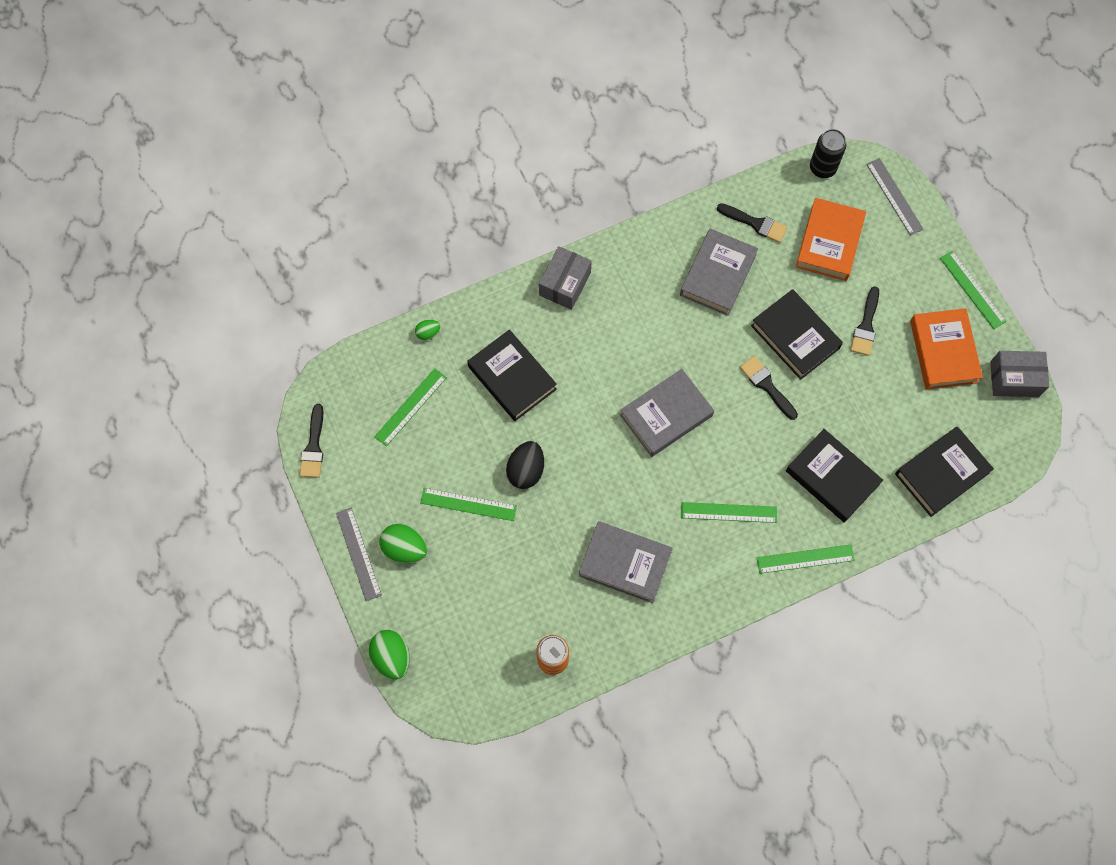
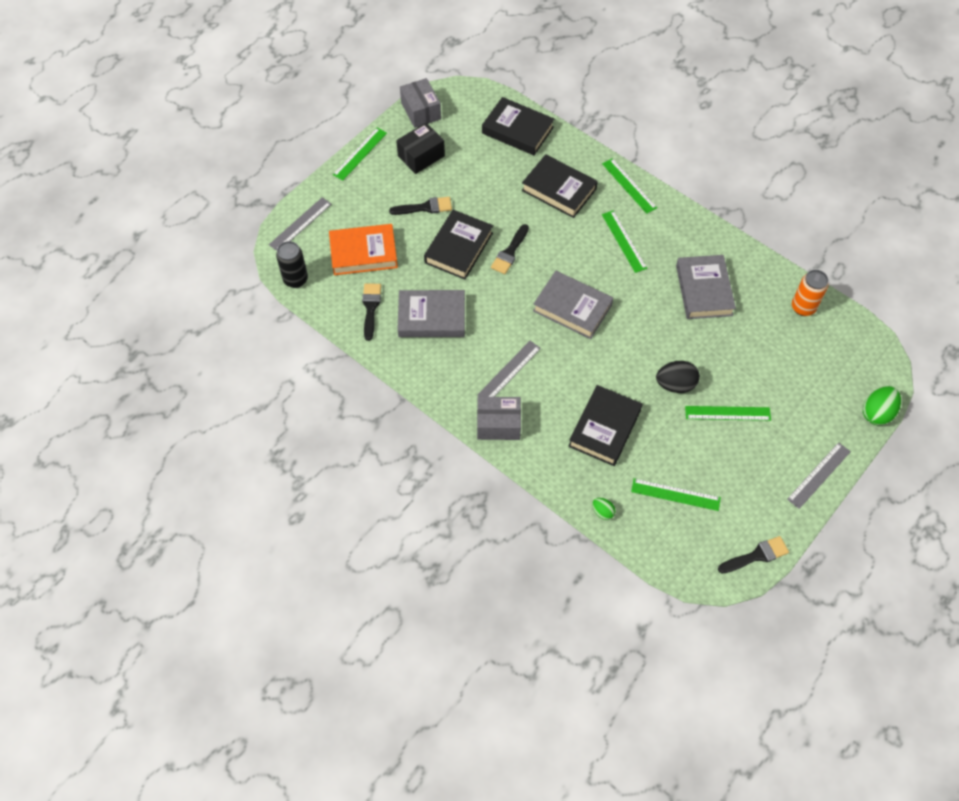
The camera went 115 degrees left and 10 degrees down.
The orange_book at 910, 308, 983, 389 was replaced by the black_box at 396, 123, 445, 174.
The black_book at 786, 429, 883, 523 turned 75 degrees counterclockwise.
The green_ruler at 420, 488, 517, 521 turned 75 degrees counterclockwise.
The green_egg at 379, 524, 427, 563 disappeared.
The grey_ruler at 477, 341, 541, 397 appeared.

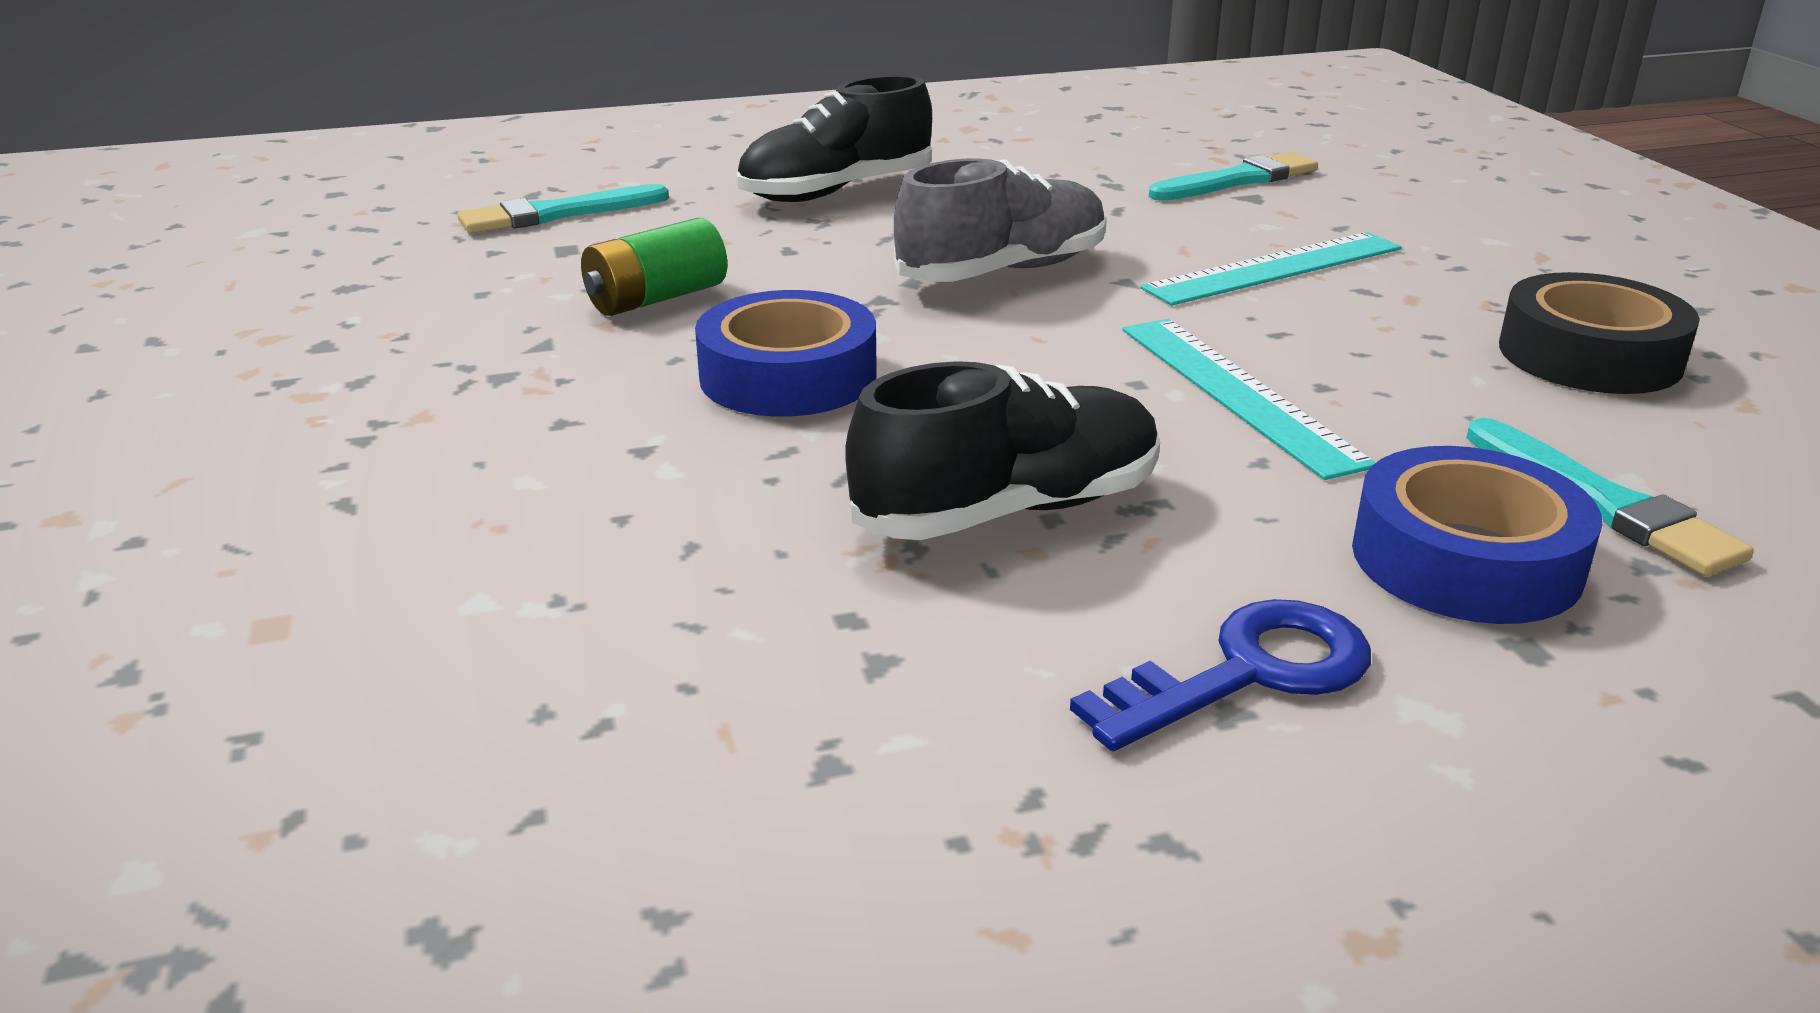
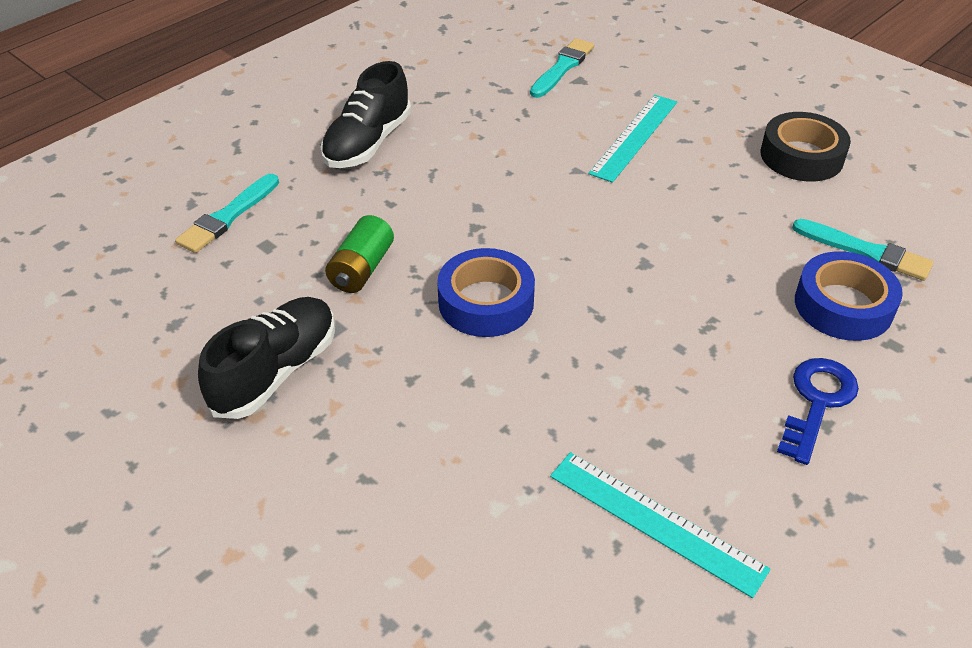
The camera went 30 degrees left and 15 degrees up.
The grey_shoe at 894, 158, 1107, 282 disappeared.
The turquoise_ruler moved from 1122, 319, 1376, 480 to 550, 452, 771, 598.
The black_shoe moved from 845, 361, 1160, 540 to 198, 297, 335, 419.

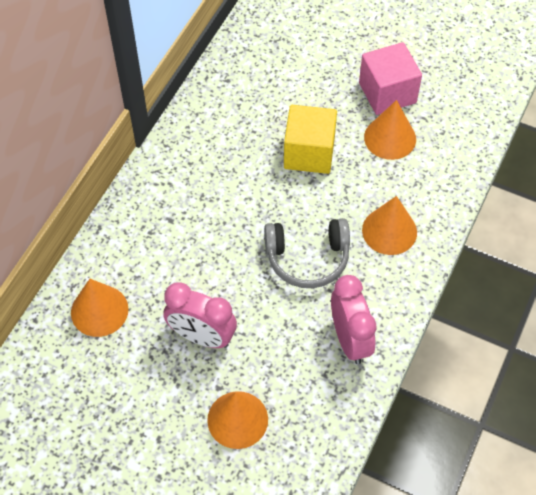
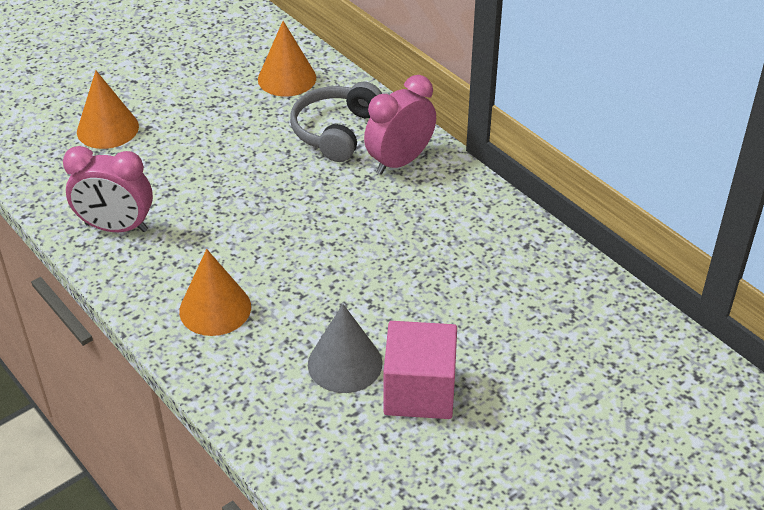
The camera went 115 degrees right and 15 degrees down.
The orange_cone at 364, 100, 416, 160 became the grey_cone at 308, 304, 382, 393.
The yellow_cube at 284, 105, 337, 174 disappeared.
The grey_headphones moved from 264, 218, 350, 288 to 290, 82, 382, 162.
The pink_clock moved from 163, 282, 237, 348 to 364, 75, 436, 175.

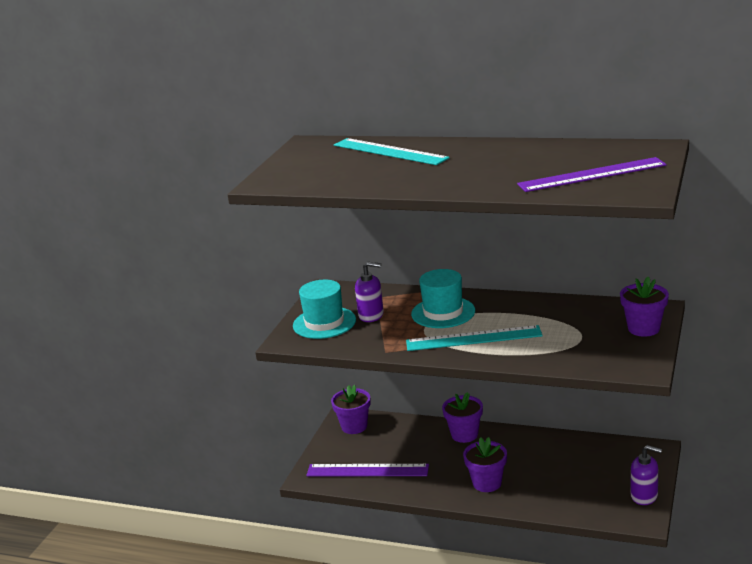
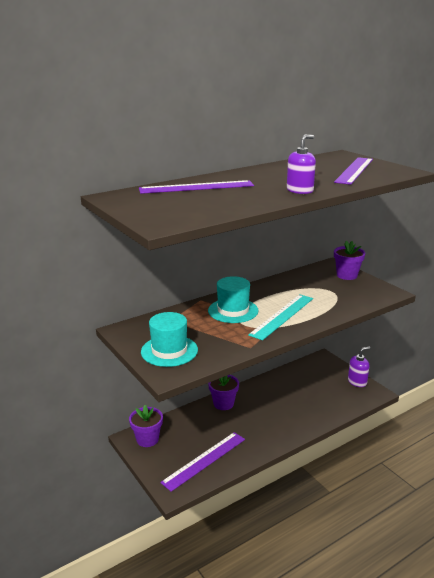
The camera went 55 degrees left and 0 degrees up.
The turquoise_ruler at 334, 138, 450, 165 became the purple_ruler at 139, 180, 254, 194.
The purple_soap_dispenser moved from 355, 262, 384, 322 to 287, 135, 316, 194.
The purple_flower_pot at 463, 437, 507, 492 disappeared.

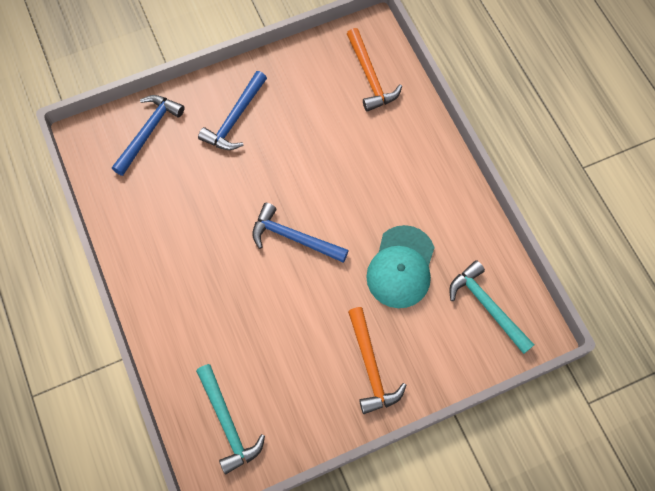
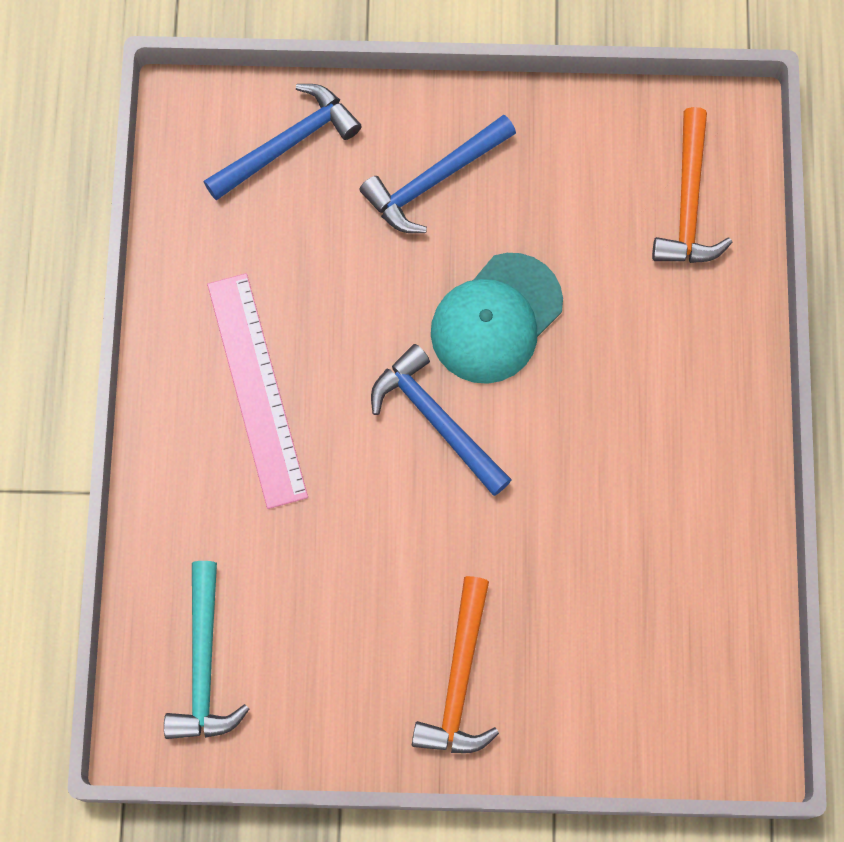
The camera went 25 degrees right and 5 degrees up.
The turquoise_cap moved from 366, 225, 435, 308 to 431, 253, 563, 384.
The turquoise_hammer at 449, 260, 534, 354 disappeared.
The pink_ruler at 207, 273, 308, 509 appeared.

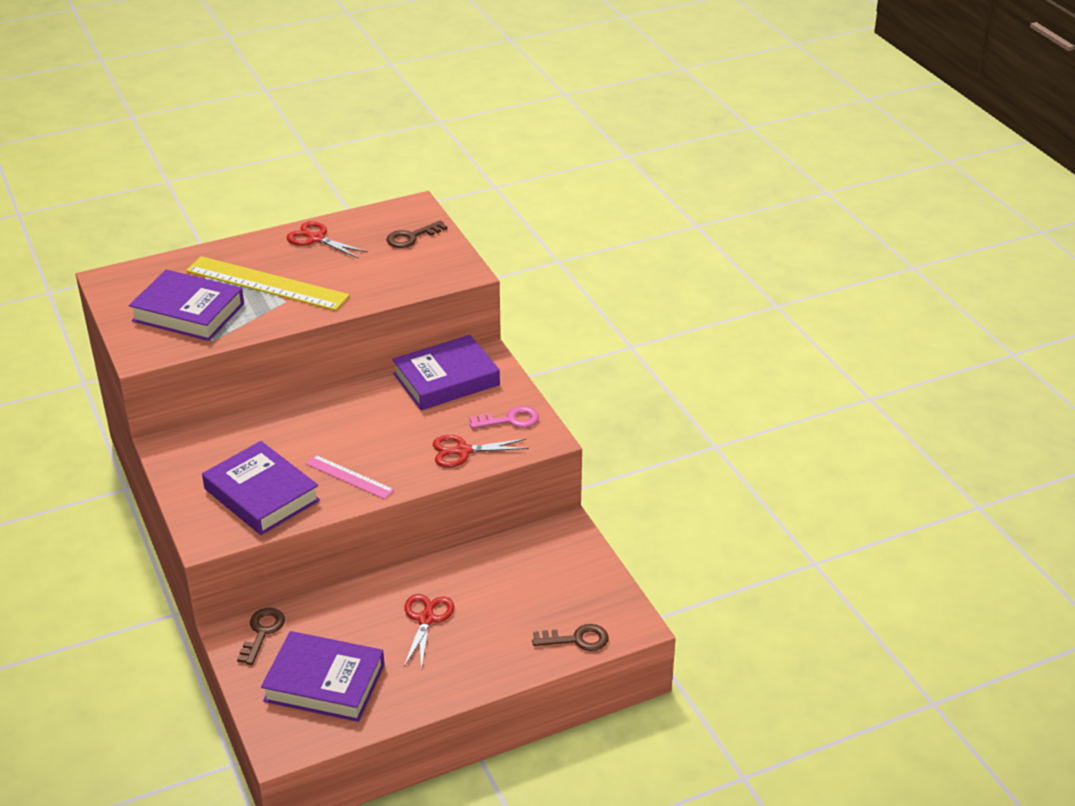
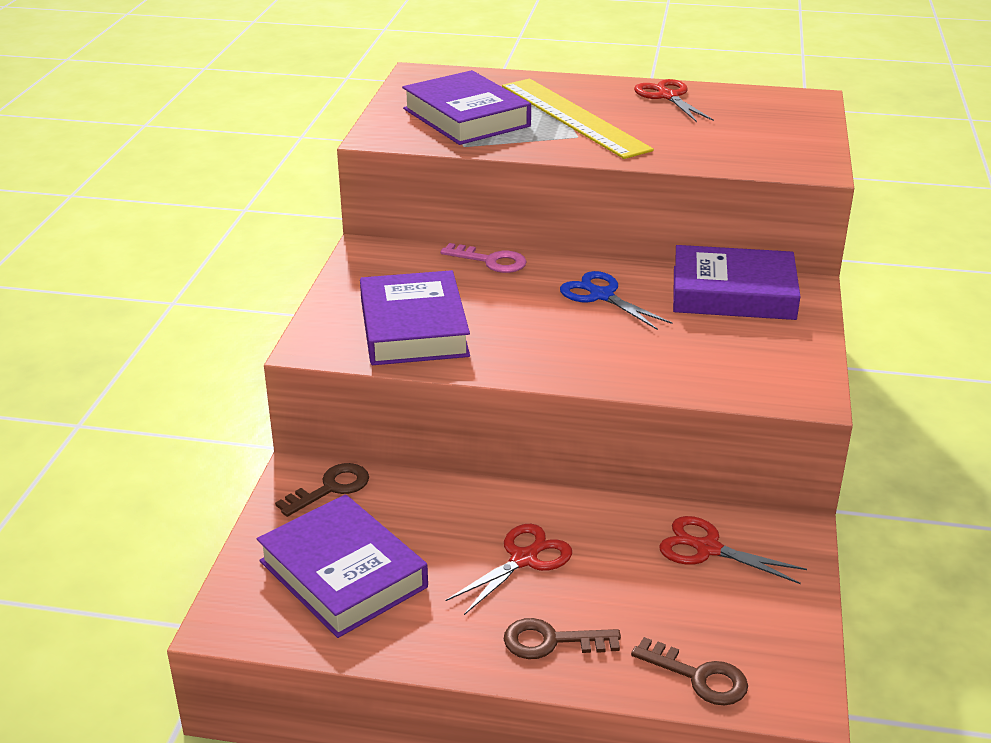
The camera went 35 degrees right and 5 degrees down.
The brown_key moved from 386, 220, 447, 248 to 504, 618, 621, 659.
The pink_key moved from 469, 406, 539, 429 to 440, 243, 527, 273.
The red_scissors moved from 433, 435, 529, 467 to 659, 516, 807, 584.
The pink_ruler at 305, 455, 394, 499 disappeared.
The blue_scissors at 560, 271, 673, 330 appeared.

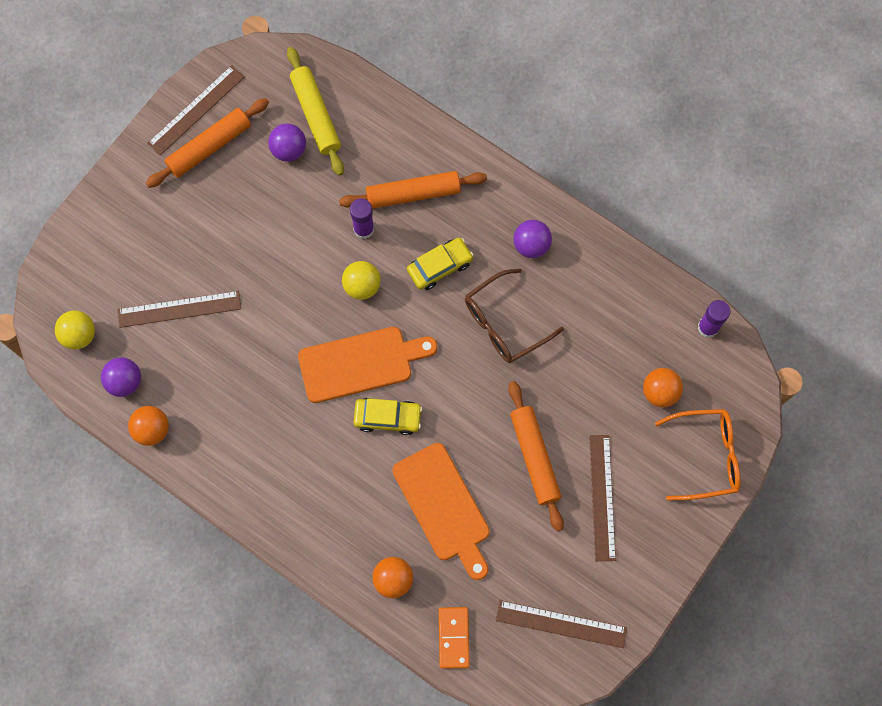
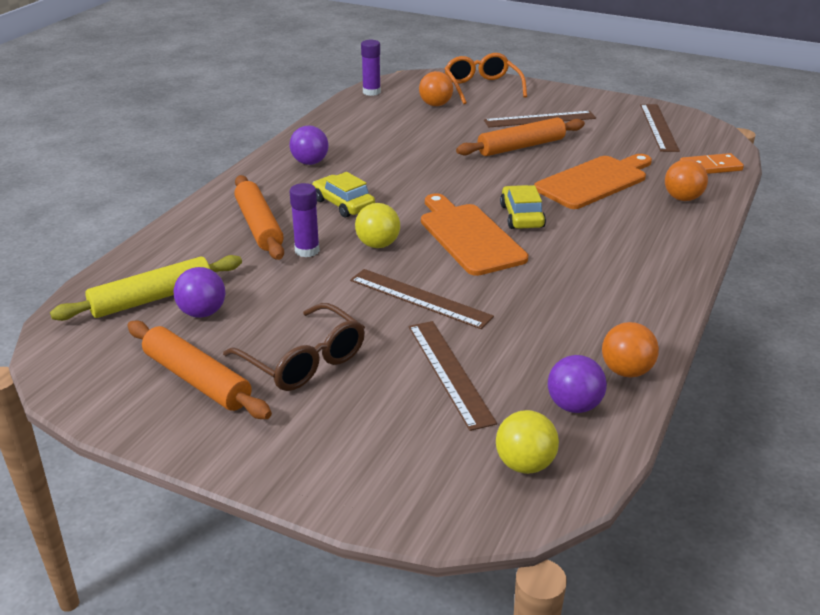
The camera went 100 degrees left and 40 degrees down.
The brown_ruler moved from 147, 65, 245, 156 to 350, 269, 494, 329.
The brown_glasses moved from 465, 269, 564, 363 to 223, 303, 365, 391.

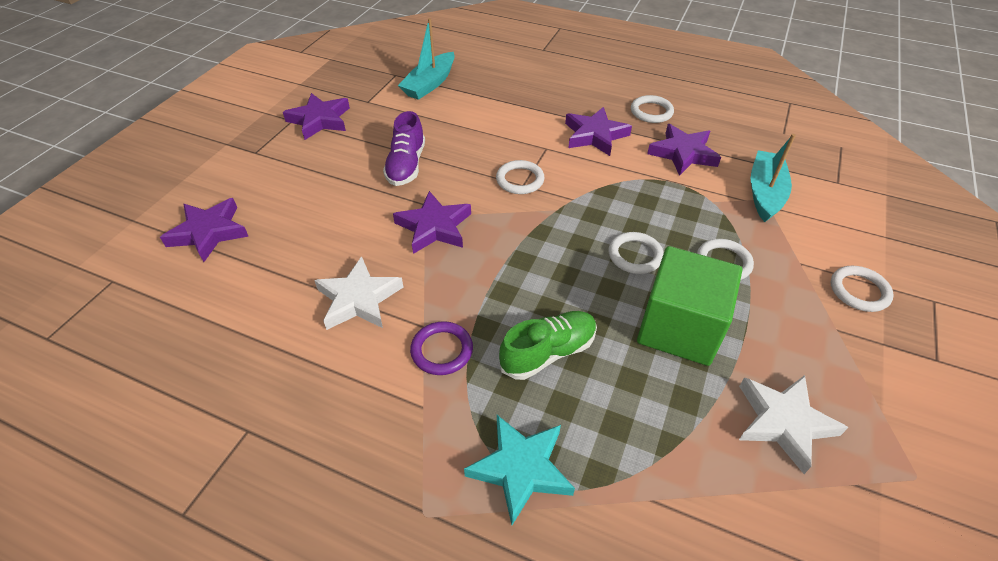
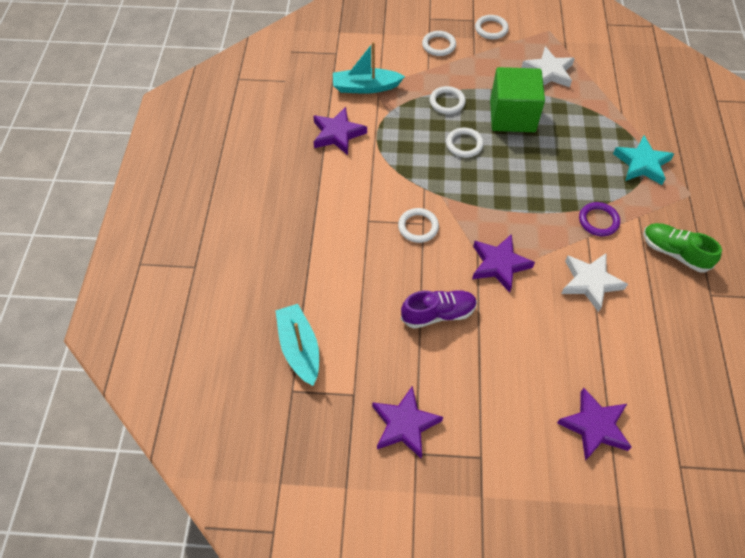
The camera went 110 degrees left and 10 degrees up.
The turquoise_boat at 398, 18, 455, 100 turned 120 degrees counterclockwise.
The white_ring moved from 631, 95, 674, 123 to 475, 15, 509, 39.
The purple_star at 565, 107, 632, 156 disappeared.
The green_shoe moved from 499, 311, 597, 380 to 643, 223, 722, 273.

